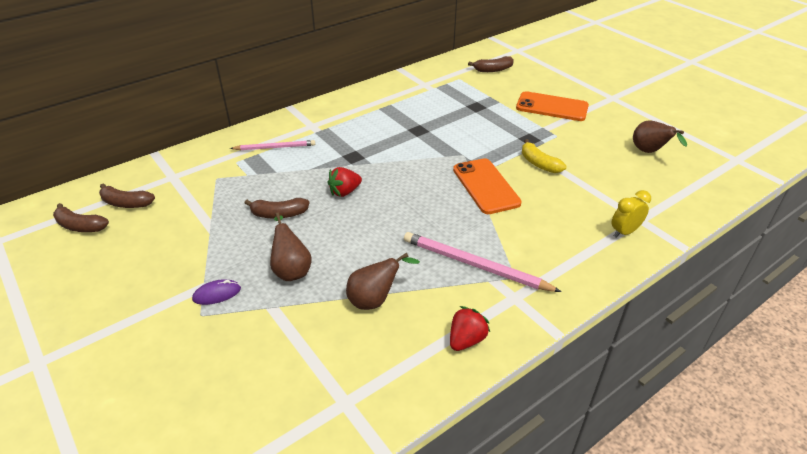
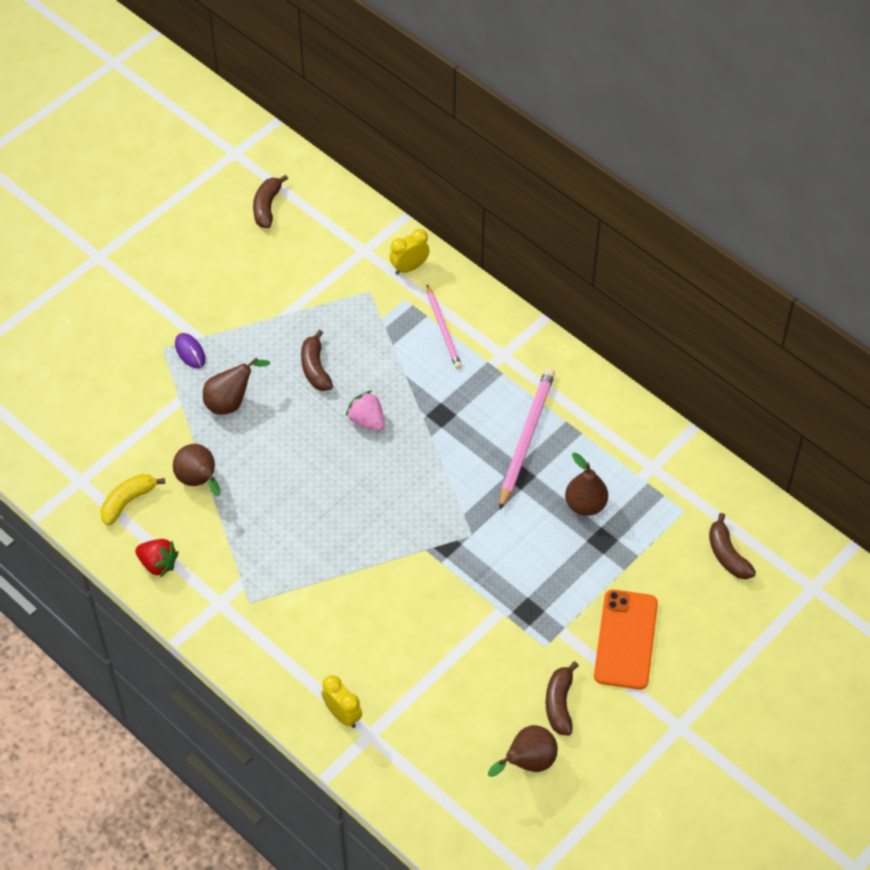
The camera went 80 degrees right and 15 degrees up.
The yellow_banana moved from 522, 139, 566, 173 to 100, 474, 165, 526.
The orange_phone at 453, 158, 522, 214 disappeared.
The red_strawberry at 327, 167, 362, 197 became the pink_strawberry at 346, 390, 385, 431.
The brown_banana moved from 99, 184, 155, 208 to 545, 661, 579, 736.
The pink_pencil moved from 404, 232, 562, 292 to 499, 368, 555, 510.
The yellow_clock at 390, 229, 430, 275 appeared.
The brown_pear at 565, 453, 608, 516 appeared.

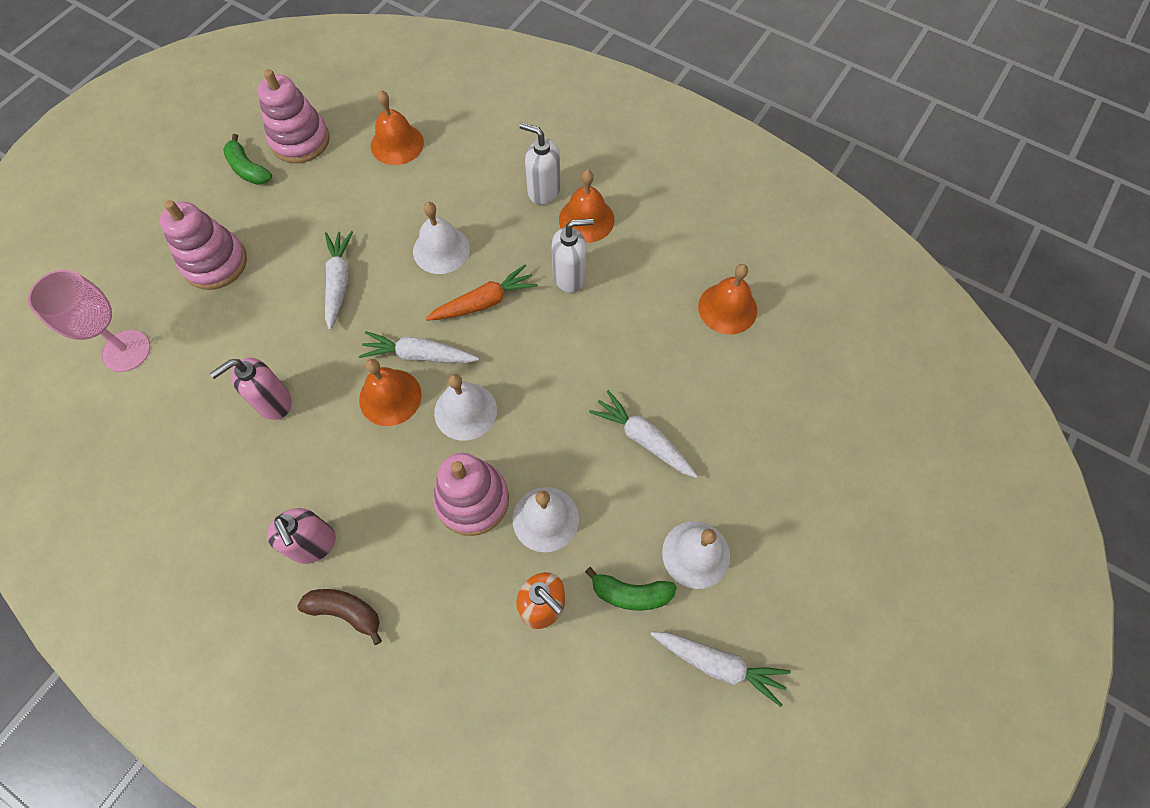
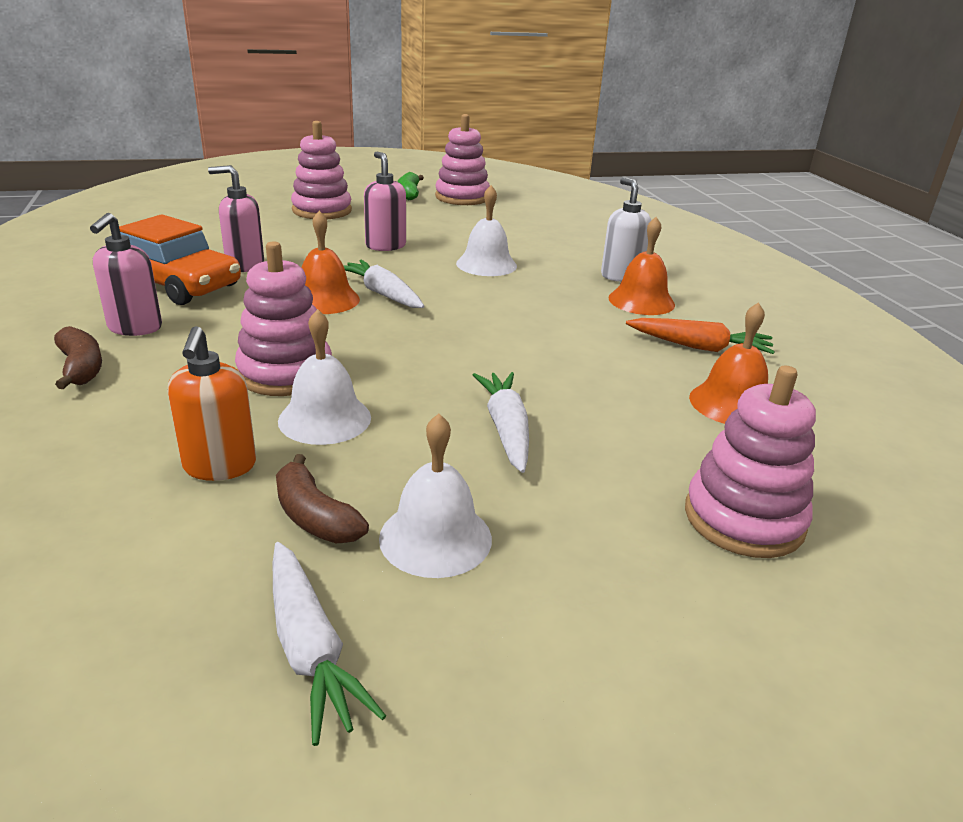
The camera went 40 degrees right and 35 degrees down.
The orange_bell at 371, 90, 424, 165 disappeared.
The white_soap_dispenser at 552, 218, 594, 293 disappeared.
The white_carrot at 325, 231, 353, 330 was replaced by the pink_soap_dispenser at 364, 151, 406, 251.
The orange_carrot moved from 426, 264, 538, 321 to 626, 318, 775, 354.
The pink_goblet at 28, 270, 150, 372 disappeared.
The white_bell at 434, 374, 497, 441 disappeared.
The green_banana at 585, 567, 677, 611 became the brown_banana at 276, 454, 369, 543.
The orange_car at 119, 214, 241, 305 appeared.
The pink_stacking_toy at 685, 366, 816, 558 appeared.

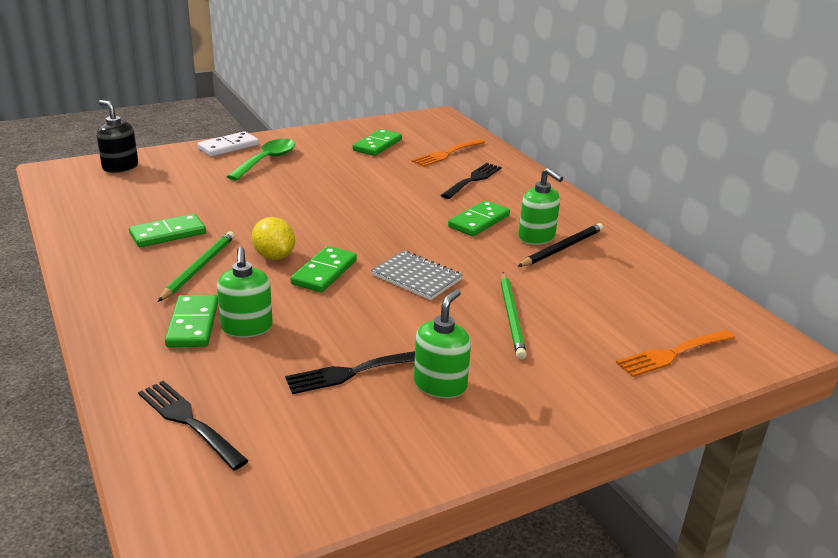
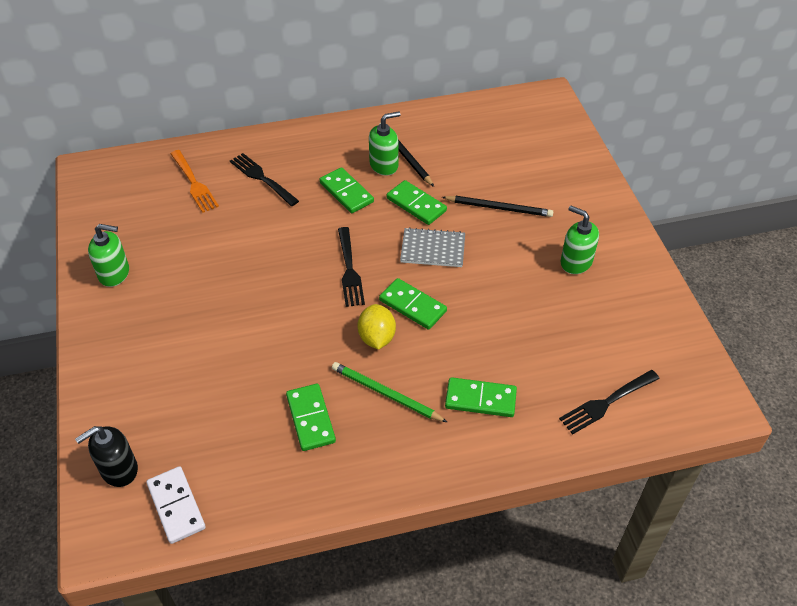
The camera went 75 degrees left and 20 degrees up.
The green_domino moved from 353, 129, 402, 156 to 387, 180, 447, 225.
The white_domino moved from 197, 131, 259, 157 to 146, 466, 206, 544.
The green_spoon at 226, 139, 296, 181 disappeared.
The yellow_lemon at 252, 217, 295, 260 turned 75 degrees counterclockwise.
The green_soap_dispenser moved from 217, 247, 273, 338 to 88, 224, 129, 287.
The grey_notebook at 371, 251, 463, 300 turned 45 degrees clockwise.
The green_pencil at 500, 273, 527, 360 became the black_pencil at 442, 196, 553, 217.
The orange_fork at 616, 330, 735, 377 disappeared.
The black_fork moved from 285, 351, 415, 394 to 338, 227, 365, 307.

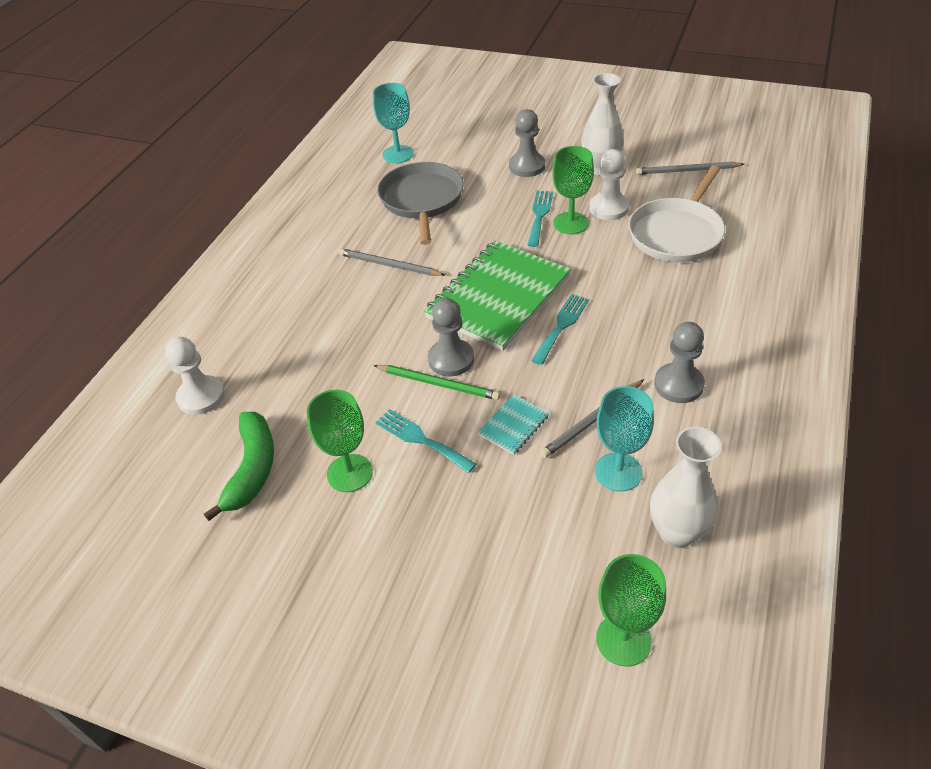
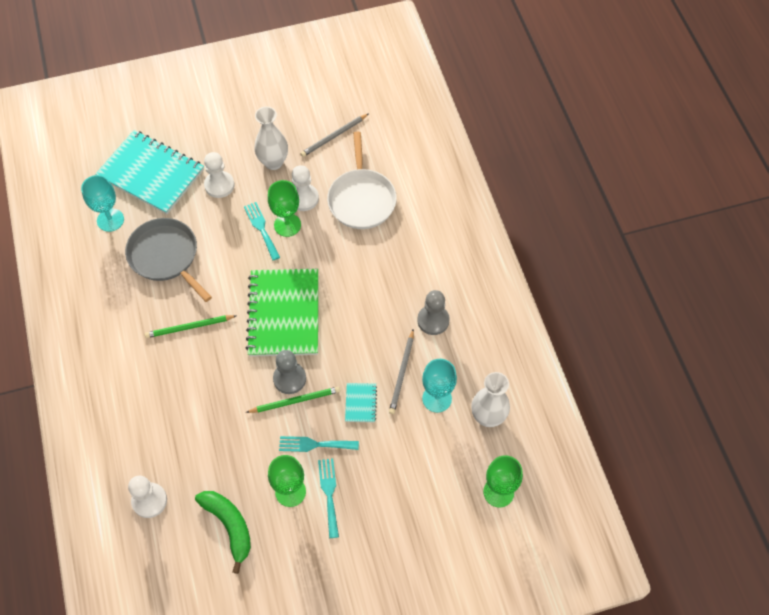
The camera went 40 degrees left and 15 degrees up.
The grey_pawn at 509, 109, 545, 177 became the white_pawn at 204, 152, 234, 198.
The grey_pencil at 339, 248, 445, 276 became the green_pencil at 145, 315, 236, 338.
The turquoise_fork moved from 531, 294, 589, 365 to 318, 458, 339, 538.
The turquoise_notebook at 95, 130, 204, 214 appeared.

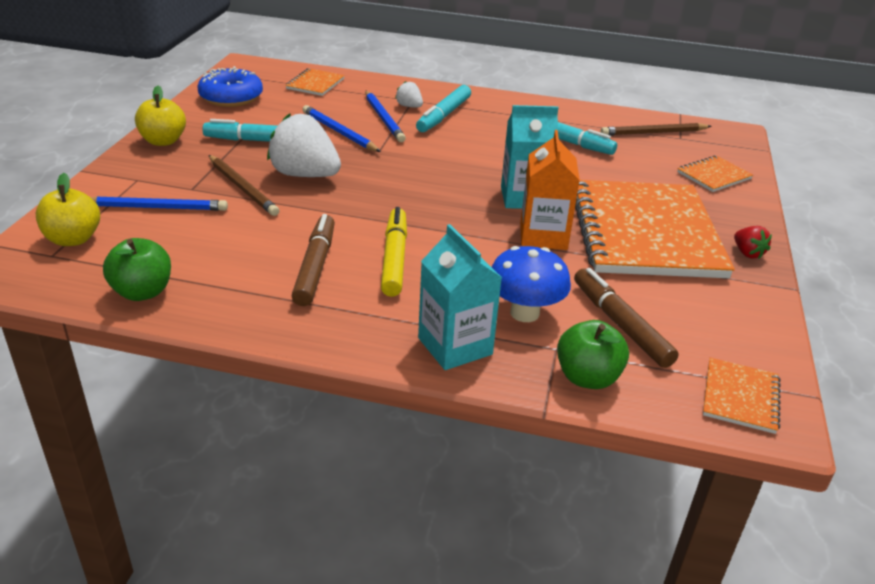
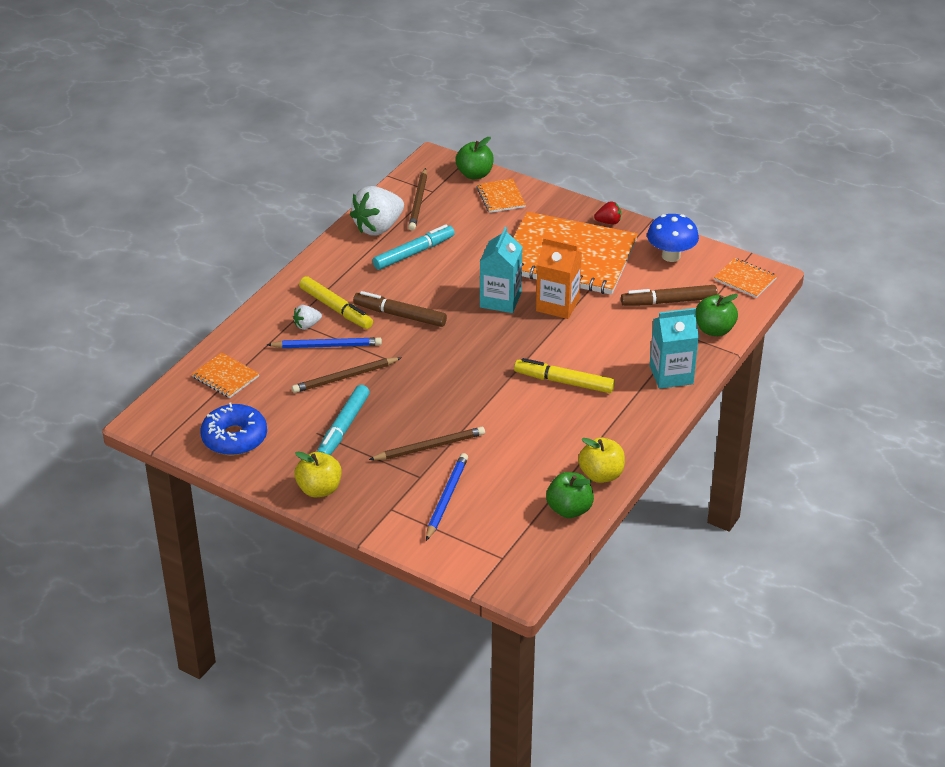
The camera went 70 degrees left and 5 degrees up.
The turquoise_marker at 416, 85, 471, 132 became the yellow_marker at 299, 276, 373, 329.
The blue_pencil at 302, 105, 381, 152 became the brown_pencil at 292, 357, 401, 393.
The white_strawberry moved from 267, 114, 341, 177 to 350, 186, 404, 236.
The yellow_apple moved from 36, 173, 100, 246 to 578, 438, 625, 483.
The brown_marker moved from 292, 214, 335, 306 to 353, 291, 447, 327.
The blue_mushroom moved from 492, 246, 571, 322 to 647, 214, 699, 262.
The green_apple at 455, 137, 494, 179 appeared.

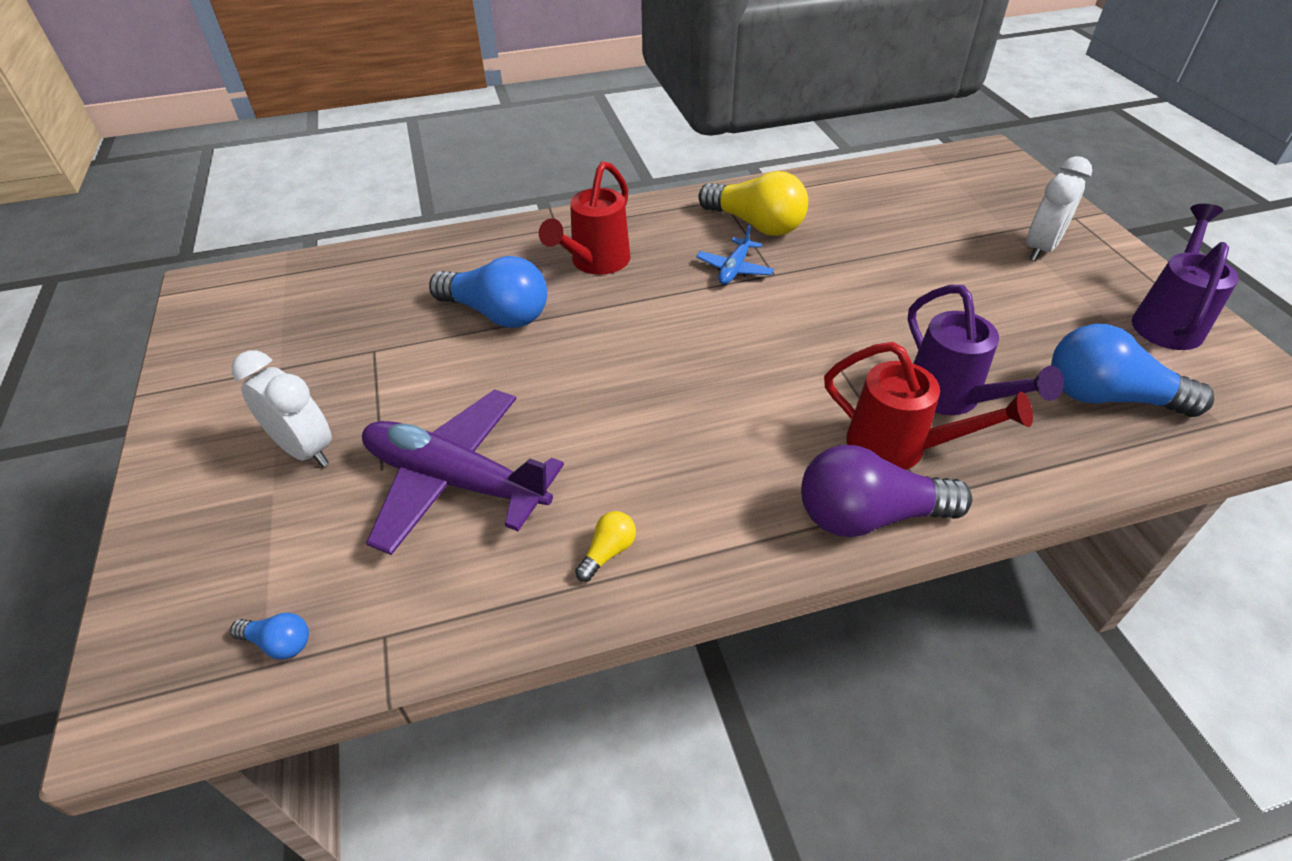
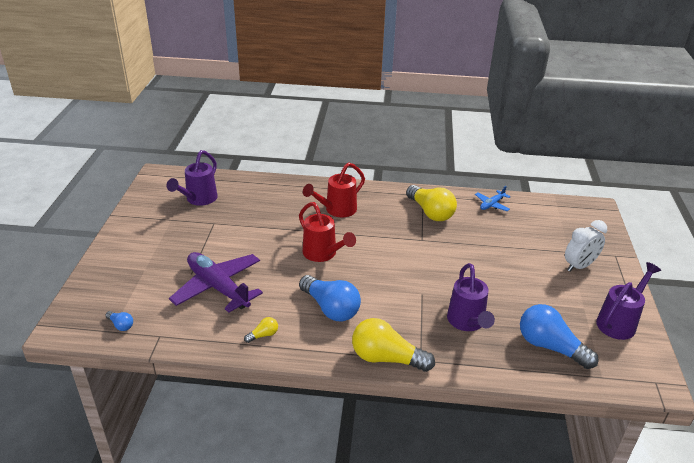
The camera went 20 degrees right and 10 degrees down.
The blue_plane moved from 696, 225, 774, 285 to 475, 186, 511, 211.
The blue_light_bulb moved from 429, 256, 547, 328 to 299, 275, 361, 321.
The red_watering_can moved from 824, 342, 1033, 470 to 299, 202, 356, 262.
The white_clock at 232, 350, 332, 467 disappeared.
The purple_light_bulb at 801, 445, 972, 537 became the yellow_light_bulb at 352, 318, 435, 372.
The purple_watering_can at 167, 150, 218, 206 appeared.

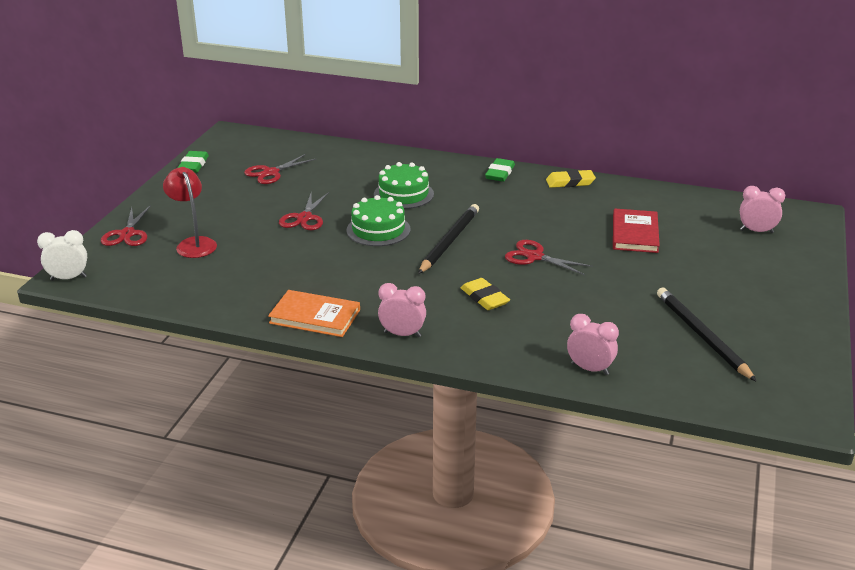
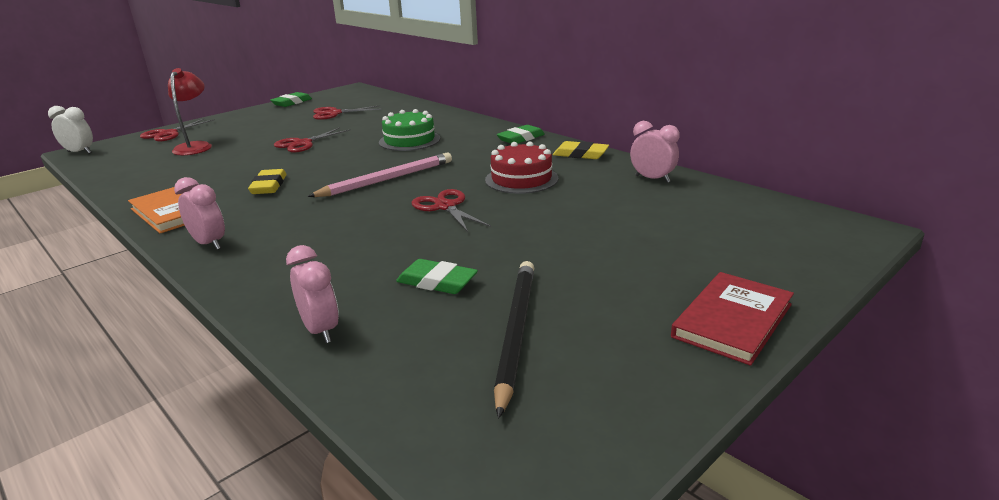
The camera went 30 degrees right and 5 degrees down.
The pink_clock moved from 740, 186, 785, 233 to 630, 121, 680, 183.
The green_cake at 347, 195, 410, 246 disappeared.
The black_pencil at 418, 204, 479, 274 became the pink_pencil at 307, 153, 452, 197.
The red_book moved from 613, 209, 660, 253 to 671, 272, 794, 366.
The yellow_eraser moved from 461, 278, 510, 310 to 248, 169, 287, 194.
The red_cake at 485, 141, 558, 194 appeared.
The green_eraser at 396, 259, 478, 294 appeared.

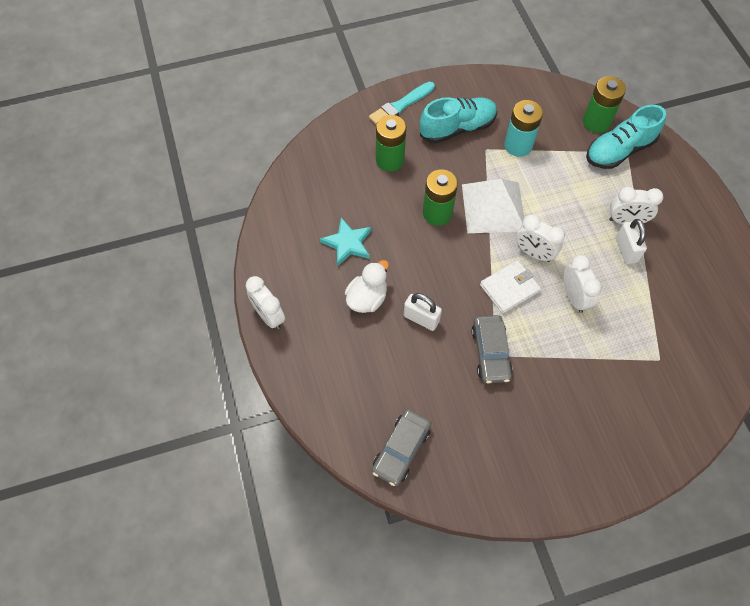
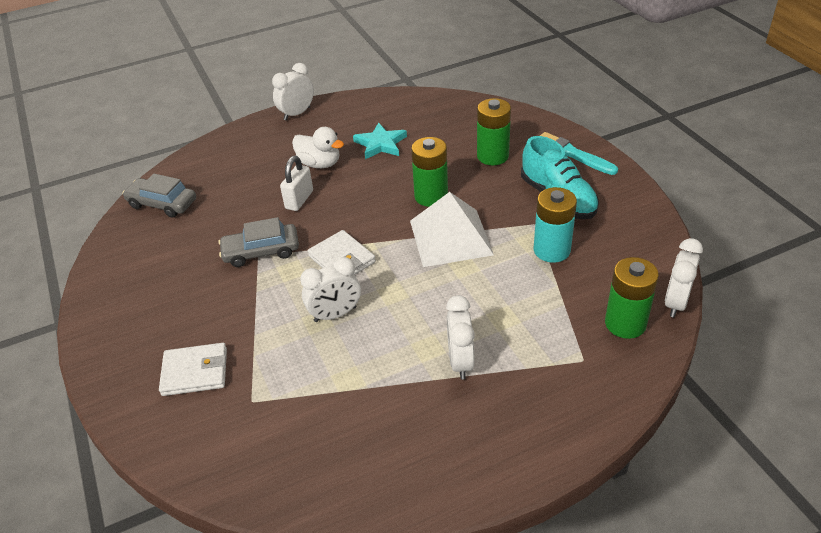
The camera went 85 degrees right and 20 degrees down.
The turquoise_shoe at 586, 105, 666, 169 disappeared.
The white_clock moved from 516, 215, 565, 262 to 665, 238, 703, 317.
The white_padlock at 616, 219, 647, 264 disappeared.
The white_wallet at 159, 343, 227, 396 appeared.

